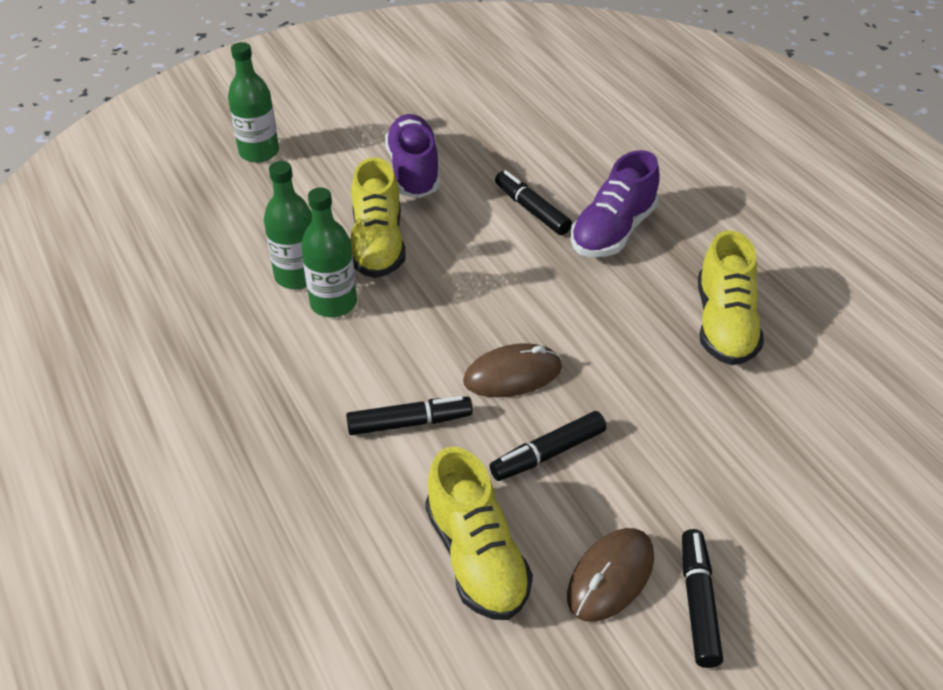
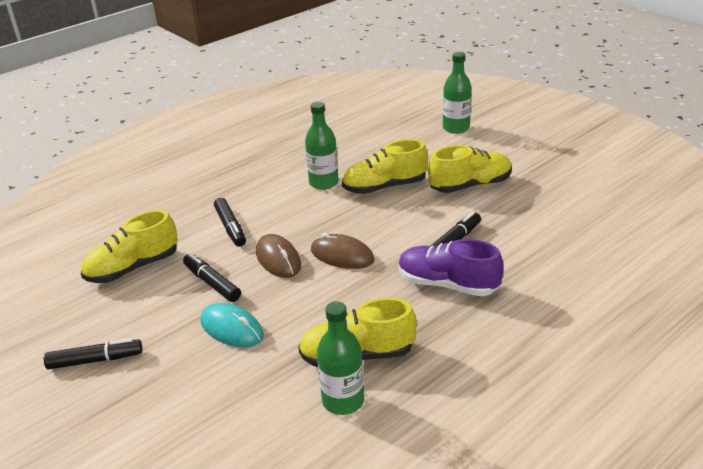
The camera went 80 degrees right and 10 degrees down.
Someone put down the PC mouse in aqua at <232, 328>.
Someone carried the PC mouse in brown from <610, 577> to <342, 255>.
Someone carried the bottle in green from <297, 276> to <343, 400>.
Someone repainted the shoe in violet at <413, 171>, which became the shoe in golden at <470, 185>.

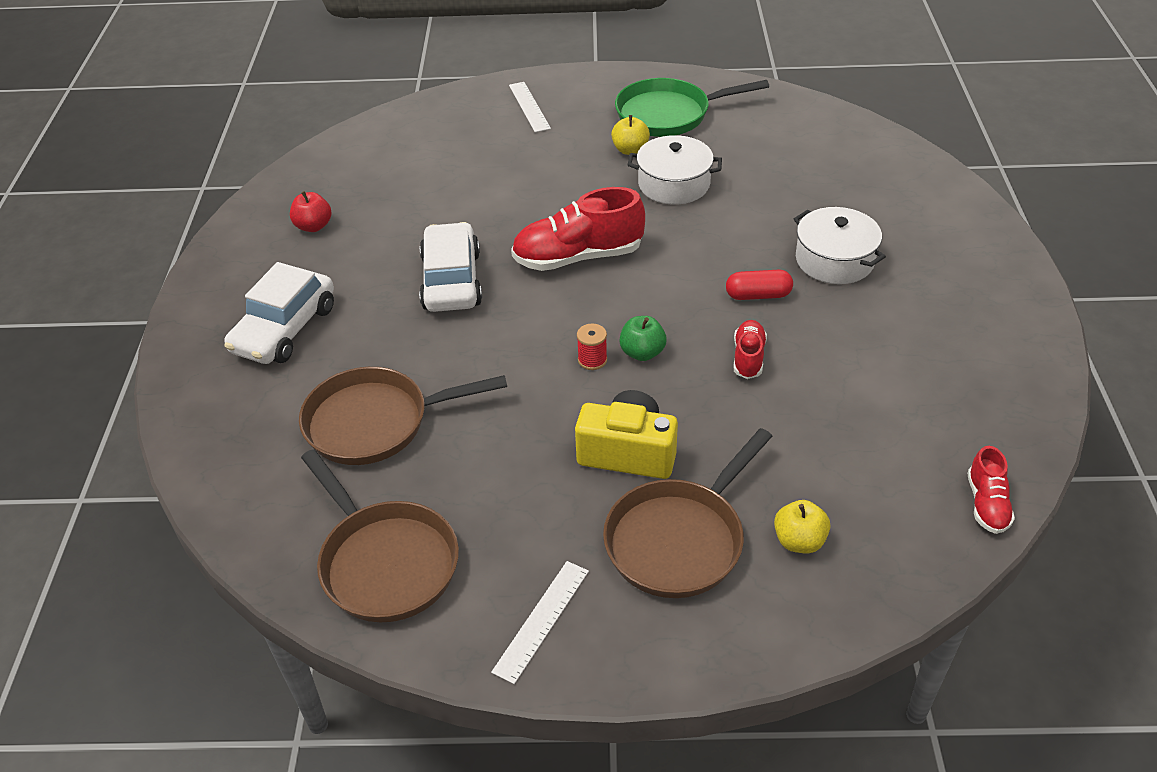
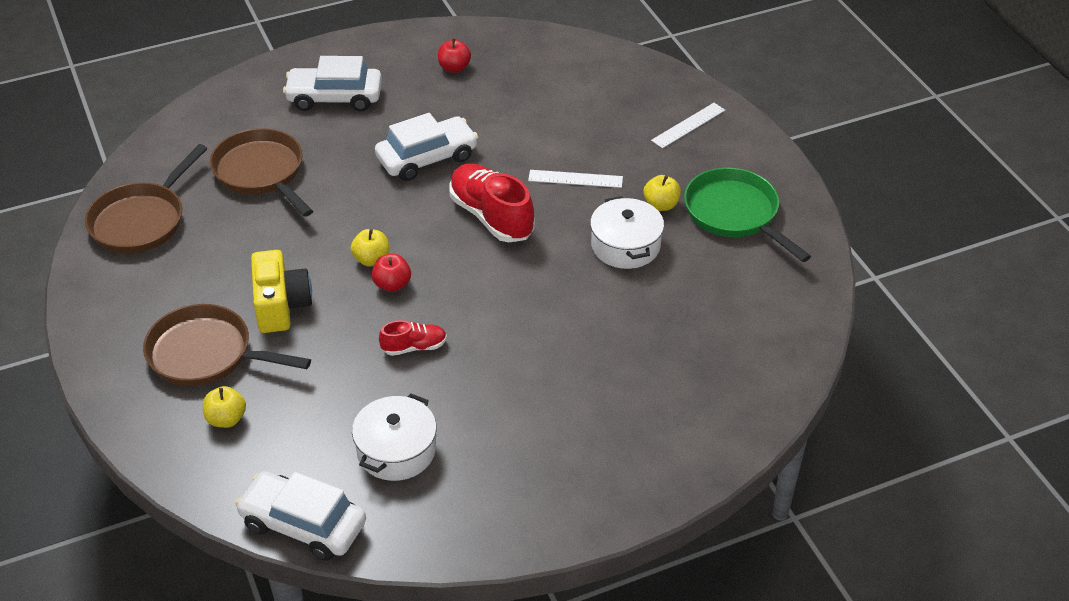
The camera went 65 degrees right and 0 degrees up.
Someone swapped the shoe in scarlet at <986, 504> for the toy car in pure white at <303, 525>.
Someone swapped the reel of thread in scarlet at <592, 360> for the apple fruit in golden at <371, 259>.
Someone carried the stockpot in pure white from <834, 260> to <396, 450>.
Someone repainted the apple fruit in green at <642, 353>, which became the apple fruit in scarlet at <392, 284>.
Someone carried the ruler in pure white from <541, 620> to <575, 179>.
Someone took away the pill shape in scarlet at <758, 295>.

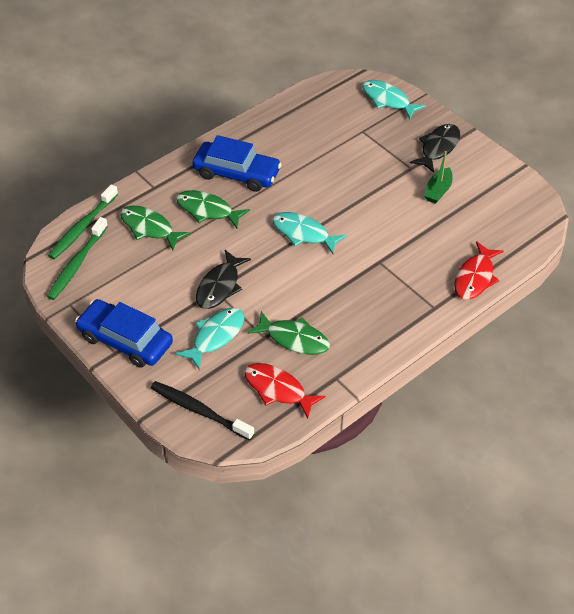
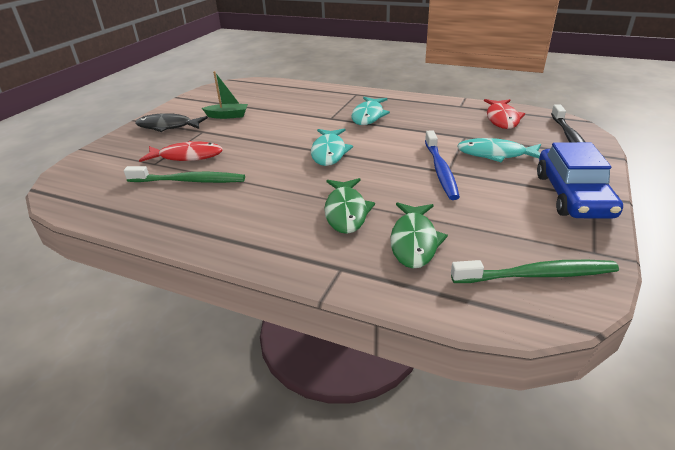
The camera went 115 degrees left and 15 degrees down.
Someone carried the toothbrush in green from <82, 227> to <189, 181>.
Someone carried the toy fish in scarlet from <475, 278> to <187, 156>.
Someone carried the toy fish in aqua from <388, 100> to <368, 116>.
Someone swapped the toy fish in ebony at <220, 286> for the toothbrush in blue at <440, 170>.
Someone took away the toy car in blue at <237, 173>.
Someone took away the toy fish in green at <294, 339>.

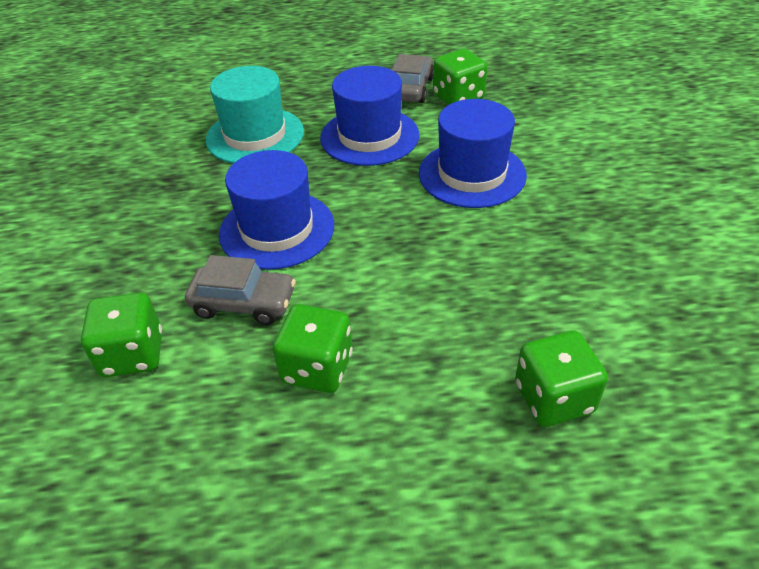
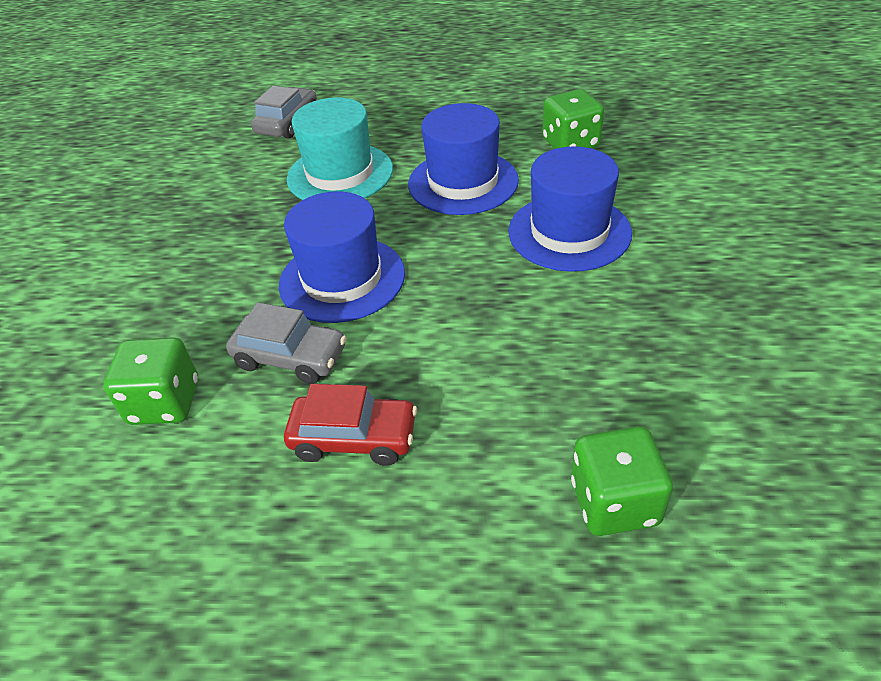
The camera went 10 degrees right and 0 degrees up.
Someone carried the toy car in ash-grey from <410, 89> to <287, 123>.
Someone swapped the dice in green at <317, 368> for the toy car in scarlet at <354, 438>.

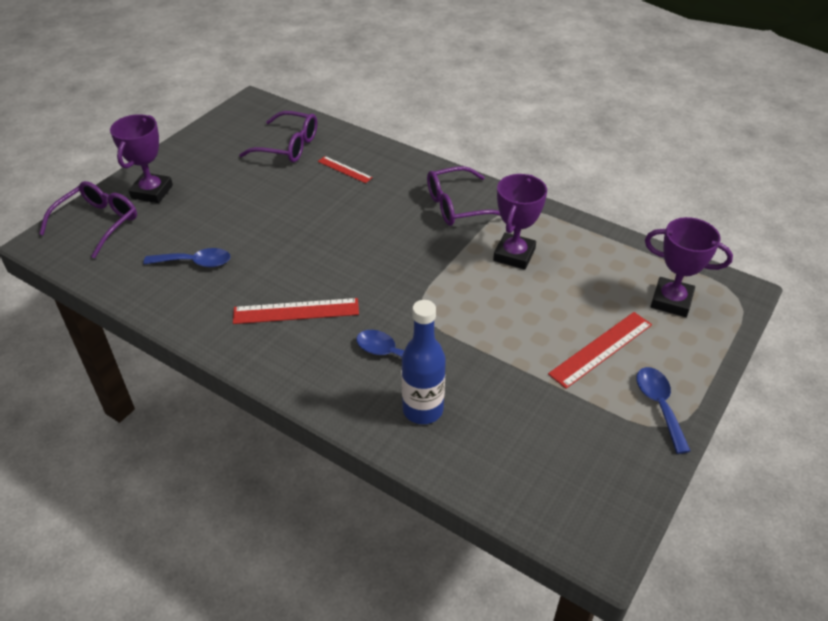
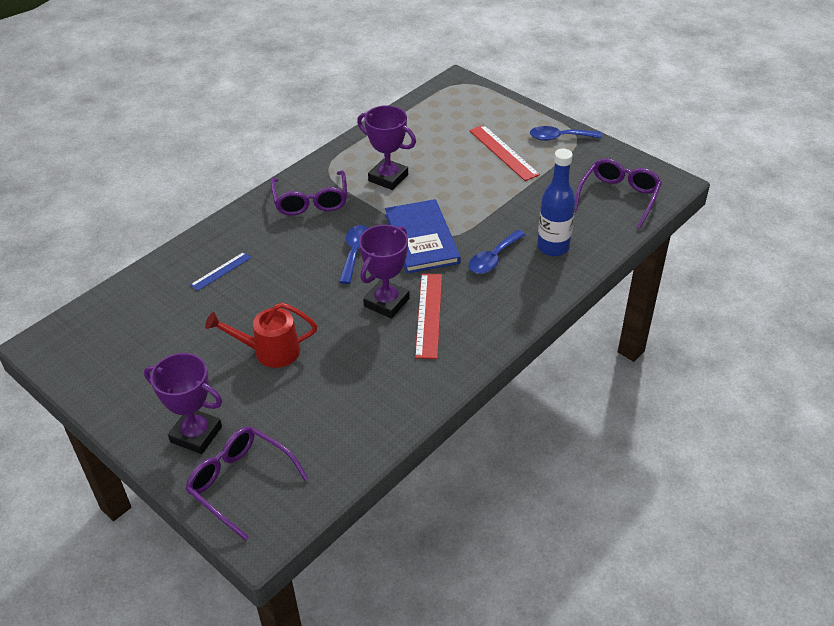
The camera went 80 degrees left and 0 degrees up.
Someone repainted the ruler in scarlet at <344, 169>, which became the ruler in blue at <221, 271>.
Someone put down the sprinkling can in scarlet at <269, 351>.
Someone carried the teaspoon in blue from <195, 262> to <355, 252>.
Someone carried the trophy in violet from <671, 301> to <386, 302>.
Someone put down the book in blue at <421, 238>.
Someone carried the glasses in violet from <288, 146> to <618, 197>.

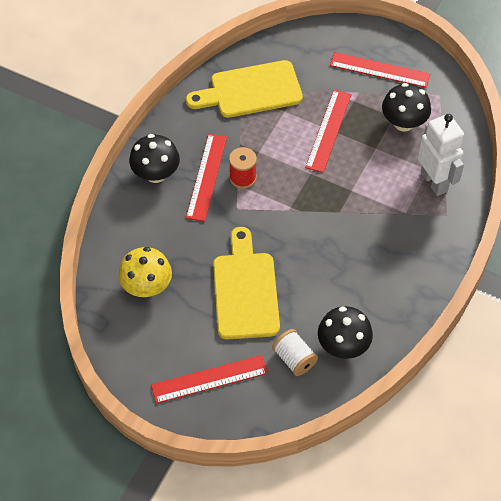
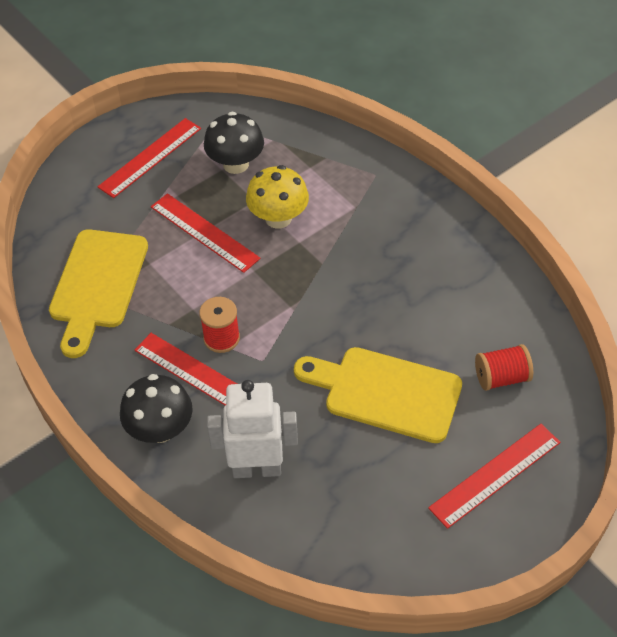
The camera went 65 degrees left and 5 degrees down.
Someone carried the toy robot in pure white from <434, 182> to <257, 468>.
Someone carried the mushroom in golden from <147, 286> to <278, 218>.
Someone rotated the ruler in scarlet at <209, 379> by 45 degrees clockwise.
Someone repainted the reel of thread in pure white at <294, 359>, which became the reel of thread in scarlet at <501, 377>.
Someone took away the mushroom in ebony at <343, 346>.

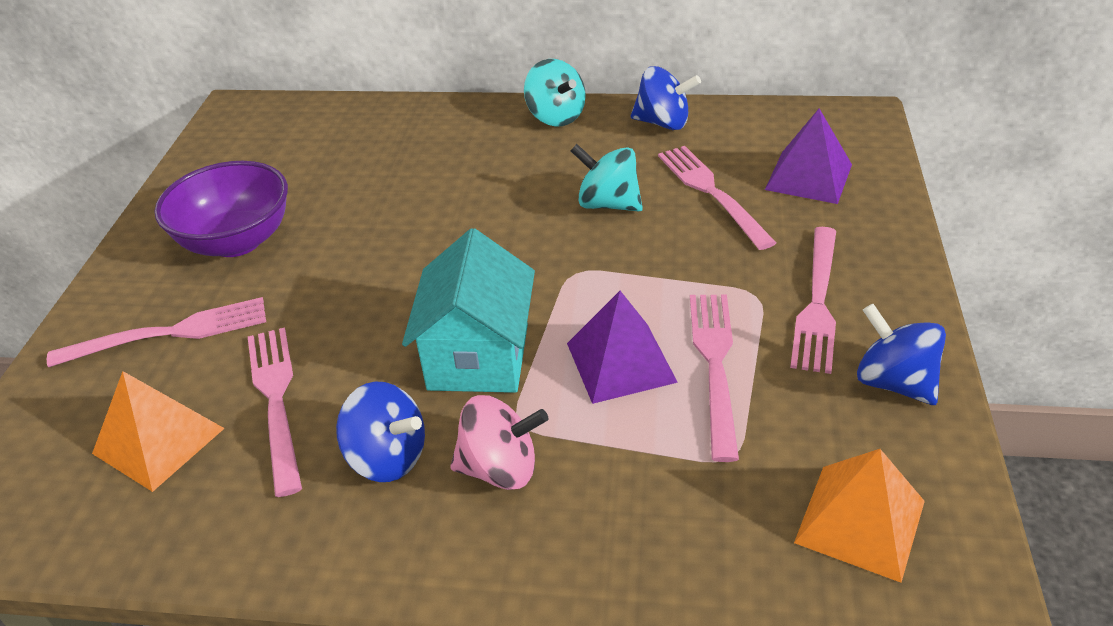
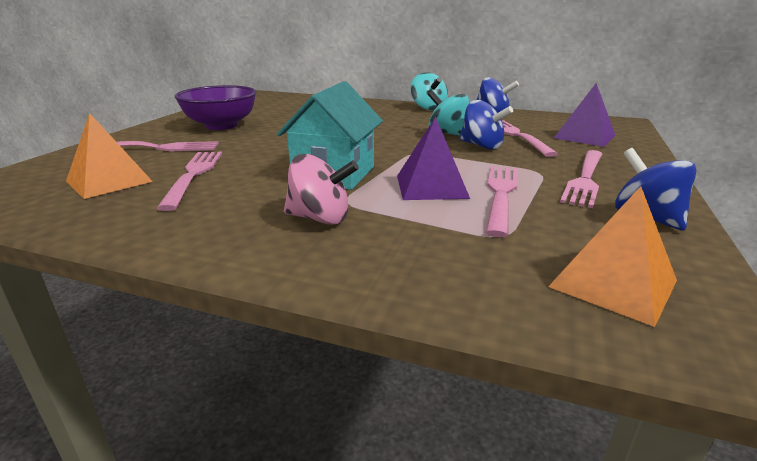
The camera went 10 degrees right and 15 degrees down.
Someone carried the toy top in blue from <388, 457> to <482, 146>.

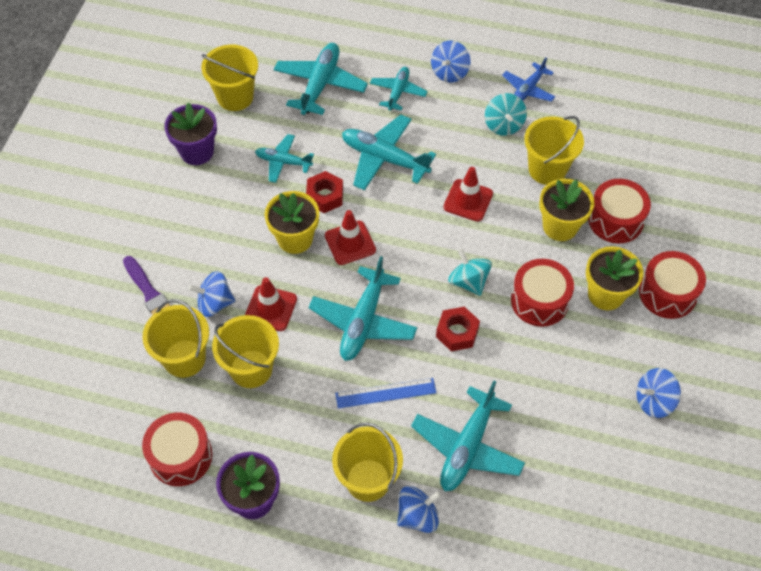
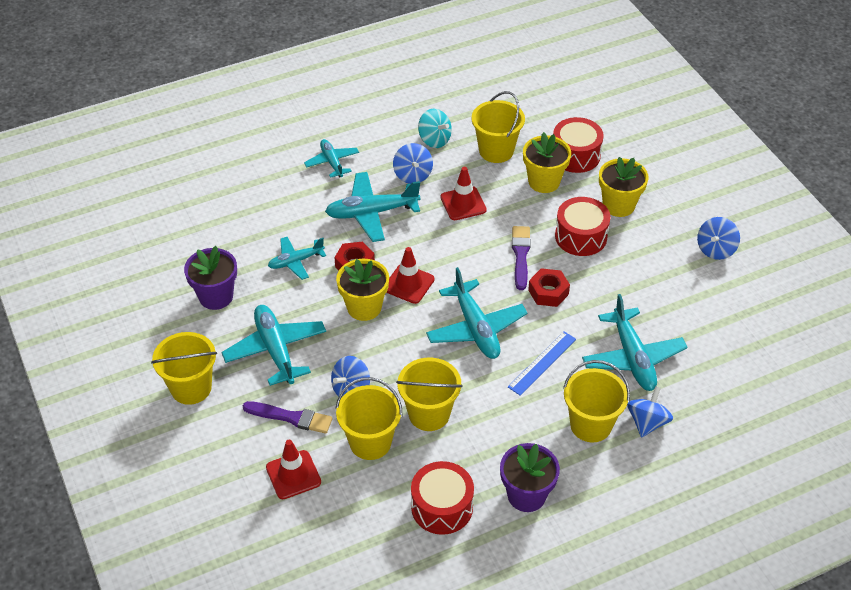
The camera went 40 degrees left and 10 degrees down.
Someone carried the sand bucket in golden from <235, 97> to <191, 388>.
Someone carried the toy plane in aqua from <320, 85> to <276, 350>.
Someone carried the traffic cone in scarlet from <270, 308> to <293, 475>.
Someone carried the toy top in blue from <449, 72> to <413, 175>.
Someone swapped the toy top in aqua at <468, 281> for the brush in violet at <520, 255>.
Someone took away the toy plane in blue at <528, 89>.
Someone took away the snare drum in scarlet at <667, 293>.

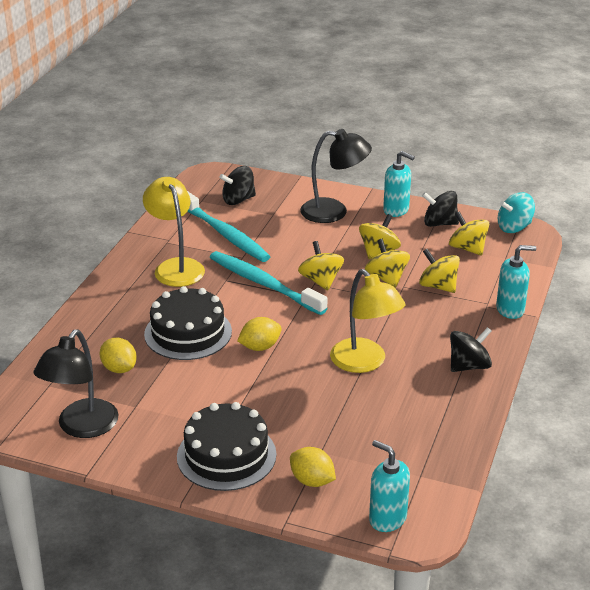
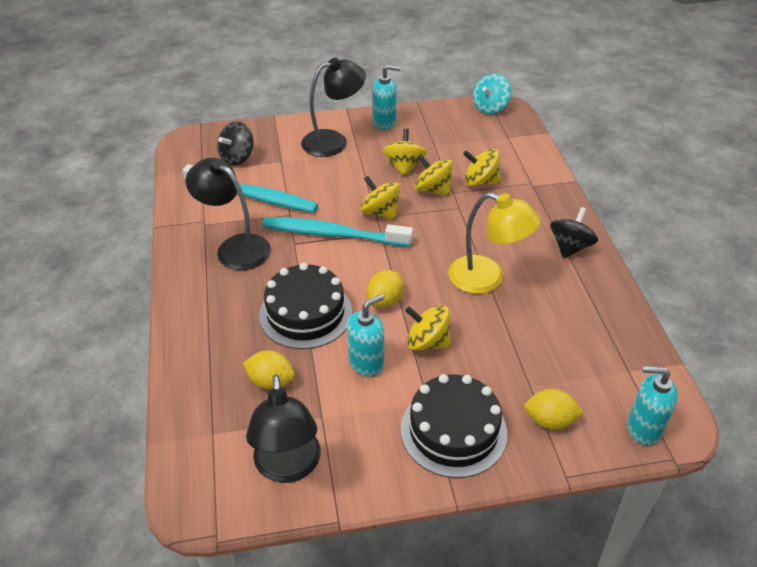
The camera went 30 degrees left and 10 degrees up.
Someone repainted the reading lamp in golden at <176, 267>, which became the reading lamp in ebony at <235, 247>.
Someone carried the soap dispenser in aqua from <510, 310> to <366, 363>.
Someone carried the toy top in golden from <467, 248> to <427, 342>.
Someone took away the toy top in ebony at <439, 223>.

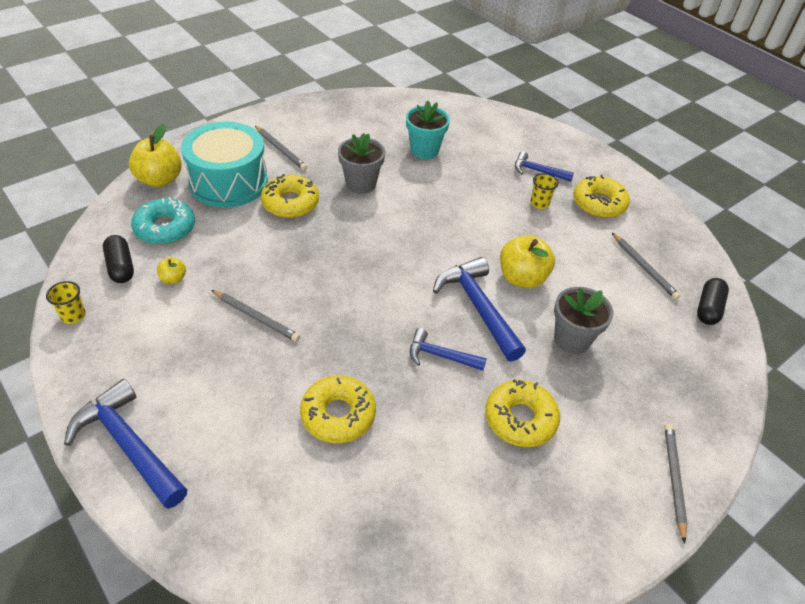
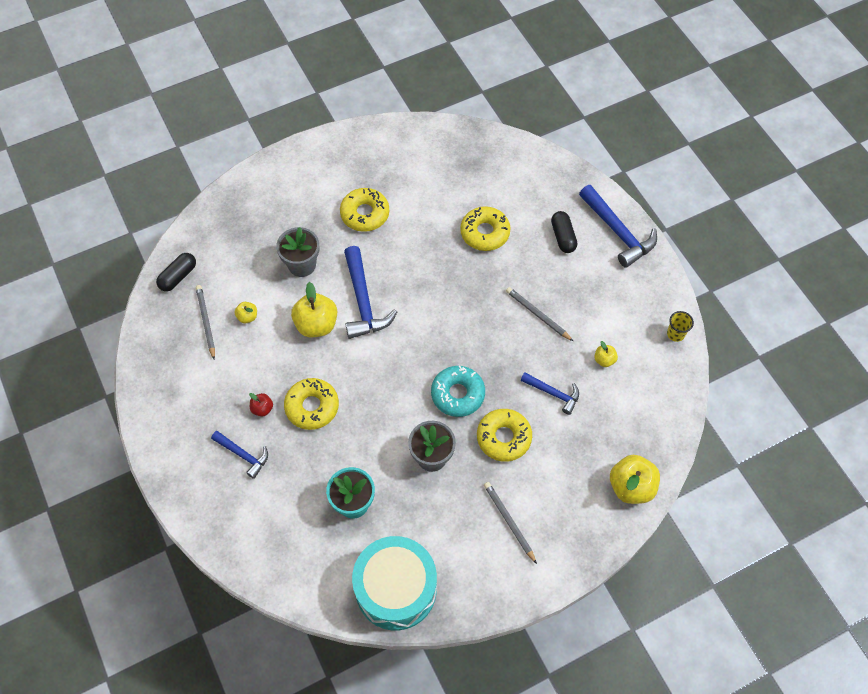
The camera went 165 degrees left and 15 degrees up.
Someone put down the apple fruit in golden at <247, 317>.
Someone swapped the cup in golden at <539, 203> for the apple fruit in scarlet at <262, 409>.
Someone carried the doughnut in golden from <599, 204> to <312, 407>.
Someone carried the snare drum in aqua from <228, 182> to <396, 589>.
Someone carried the doughnut in aqua from <165, 228> to <457, 394>.
Someone carried the hammer in blue from <440, 355> to <553, 393>.
Someone carried the pill shape in ebony from <121, 267> to <563, 237>.
Someone took away the pencil in ash-grey at <674, 479>.

